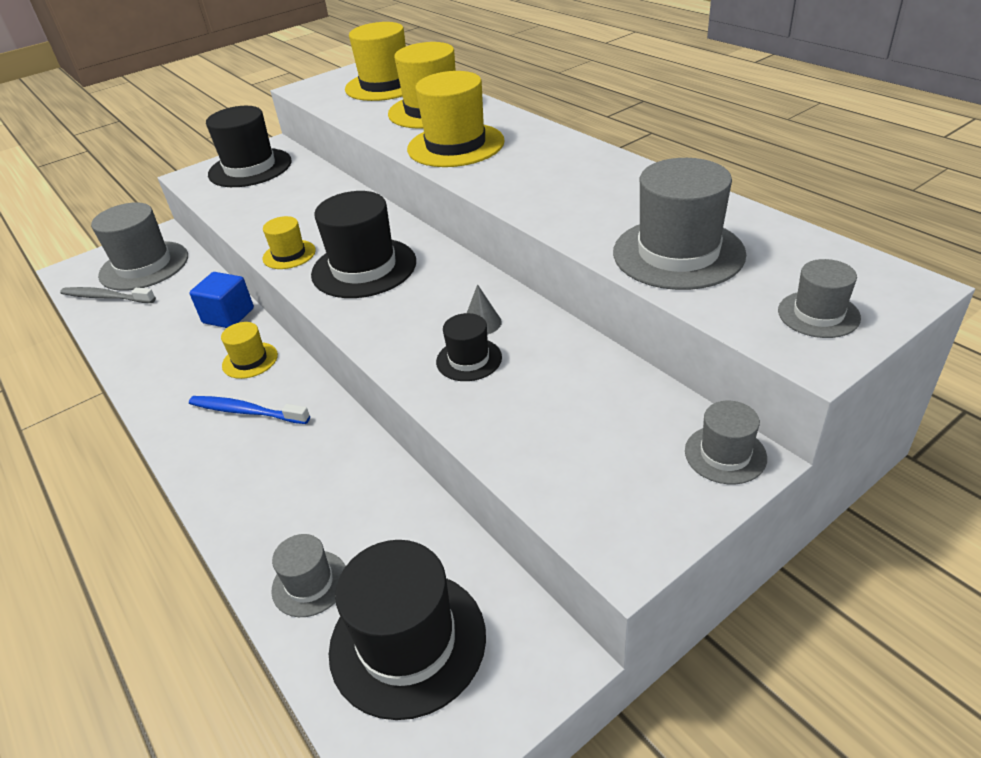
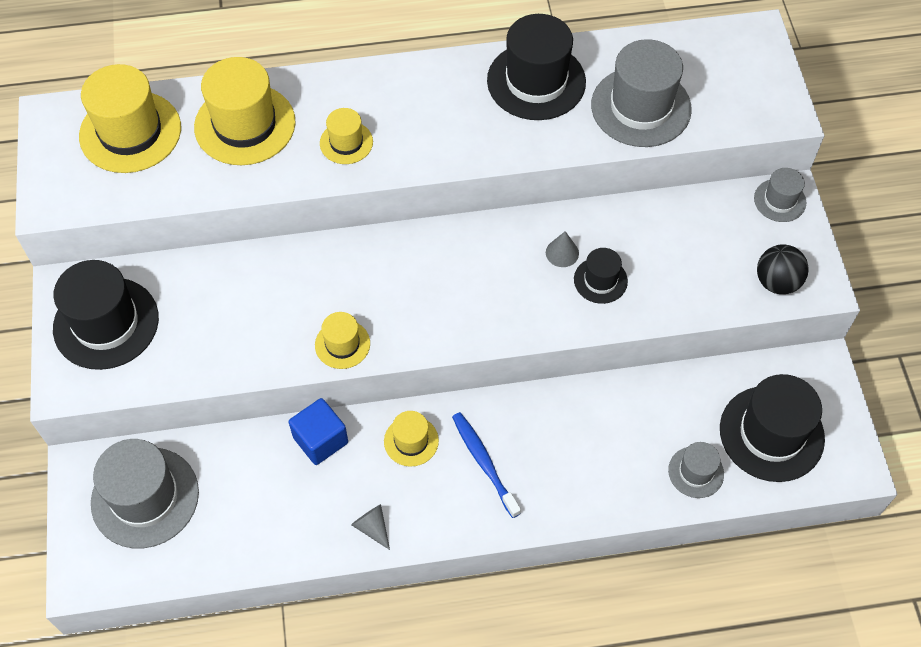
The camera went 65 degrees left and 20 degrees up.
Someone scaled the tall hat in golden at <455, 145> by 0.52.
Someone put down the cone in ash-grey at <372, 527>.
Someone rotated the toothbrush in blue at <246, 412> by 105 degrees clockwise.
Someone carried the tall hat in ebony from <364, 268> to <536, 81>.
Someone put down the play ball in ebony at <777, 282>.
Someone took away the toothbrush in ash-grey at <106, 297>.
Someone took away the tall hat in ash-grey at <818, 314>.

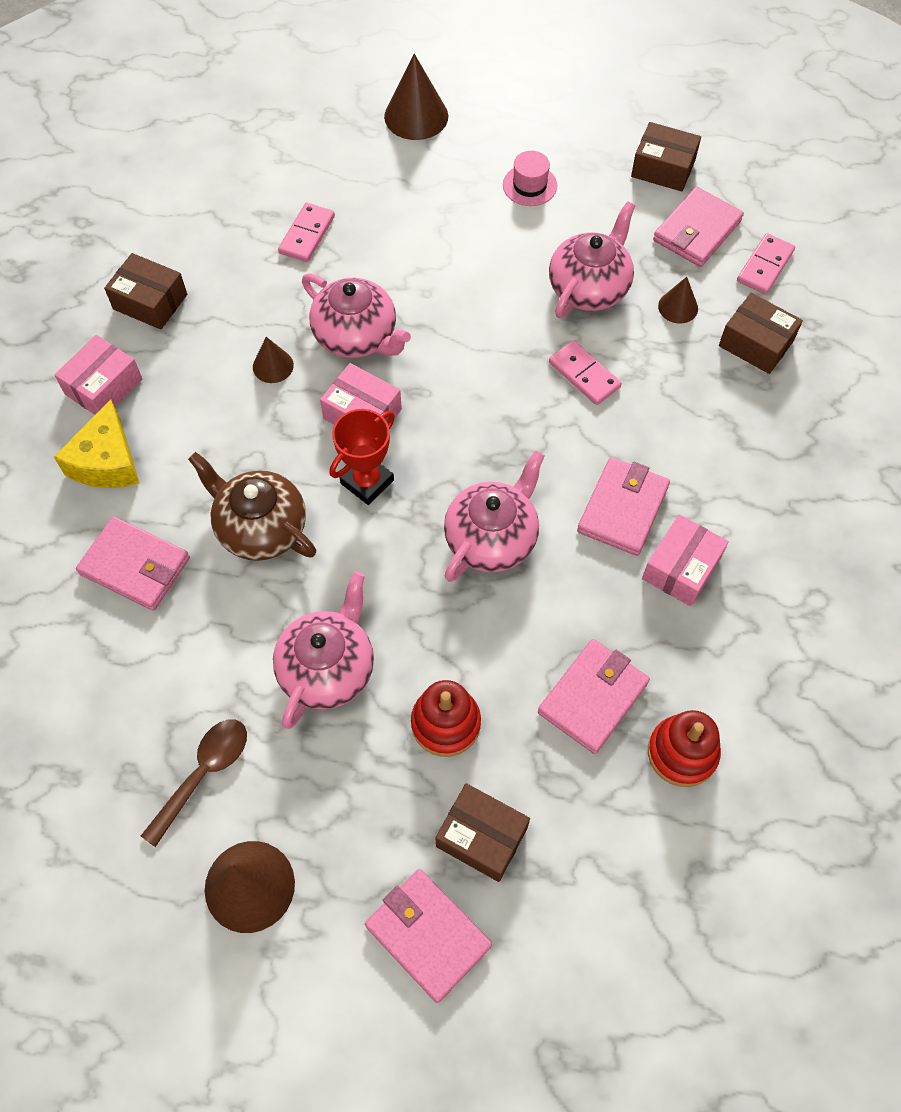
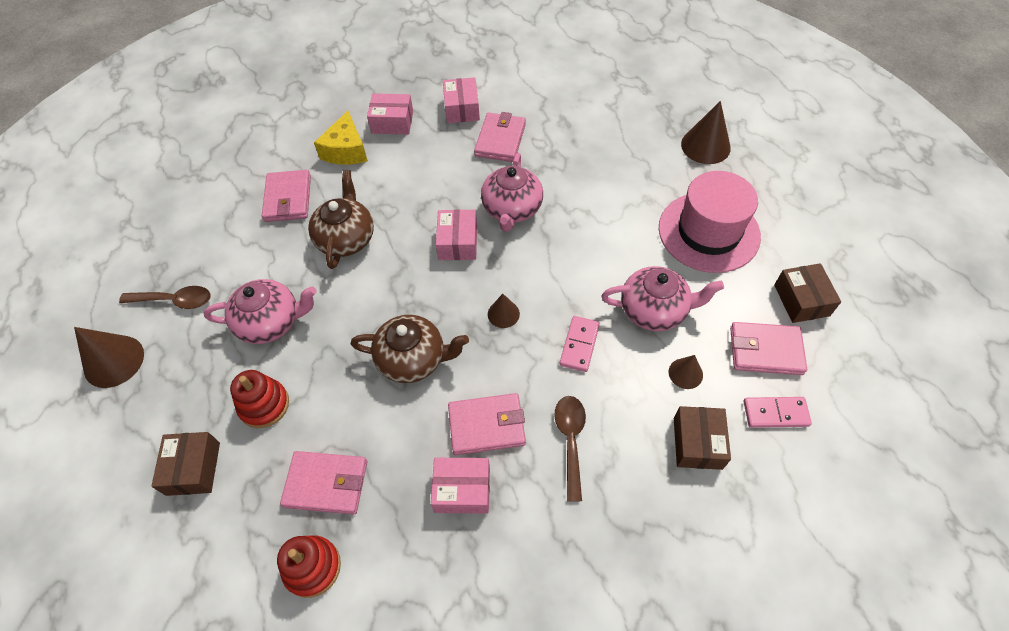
The camera went 60 degrees right and 5 degrees down.
Someone rotated the piece of cheese in golden at <107, 461> by 60 degrees counterclockwise.
Someone repainted the teapot in rose-pink at <492, 538>, which became the teapot in brown at <413, 359>.
Someone repainted the package in brown at <150, 302>, which became the package in rose-pink at <462, 109>.
Someone carried the billfold in rose-pink from <428, 935> to <500, 140>.
Someone carried the cone in brown from <273, 366> to <503, 314>.
Someone put down the teaspoon in brown at <570, 441>.
Someone scaled the tall hat in rose-pink at <529, 185> by 2.29.
Someone took away the domino piece in rose-pink at <307, 235>.
Someone took away the trophy in scarlet at <367, 482>.

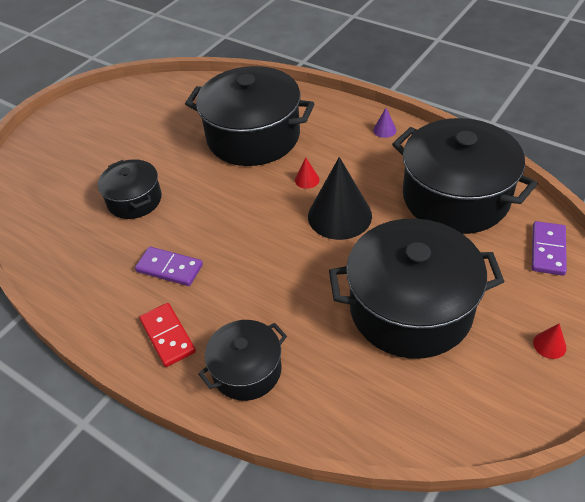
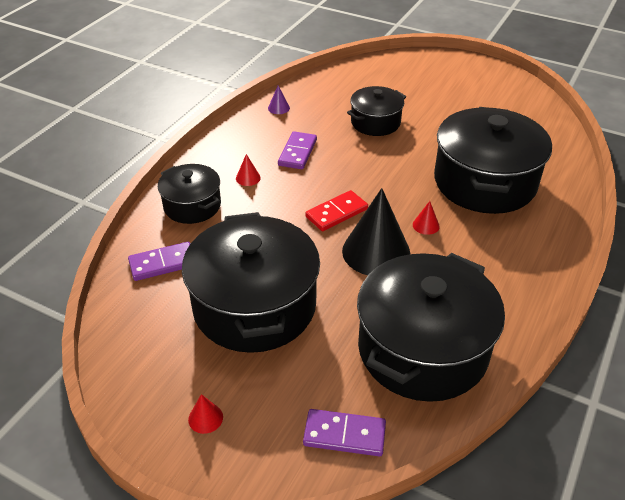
The camera went 80 degrees right and 5 degrees down.
Someone put down the domino piece in violet at <163, 263>.
Someone put down the cone in scarlet at <248, 178>.
Someone carried the cone in violet from <384, 130> to <278, 108>.
Someone carried the domino piece in scarlet from <167, 336> to <336, 213>.

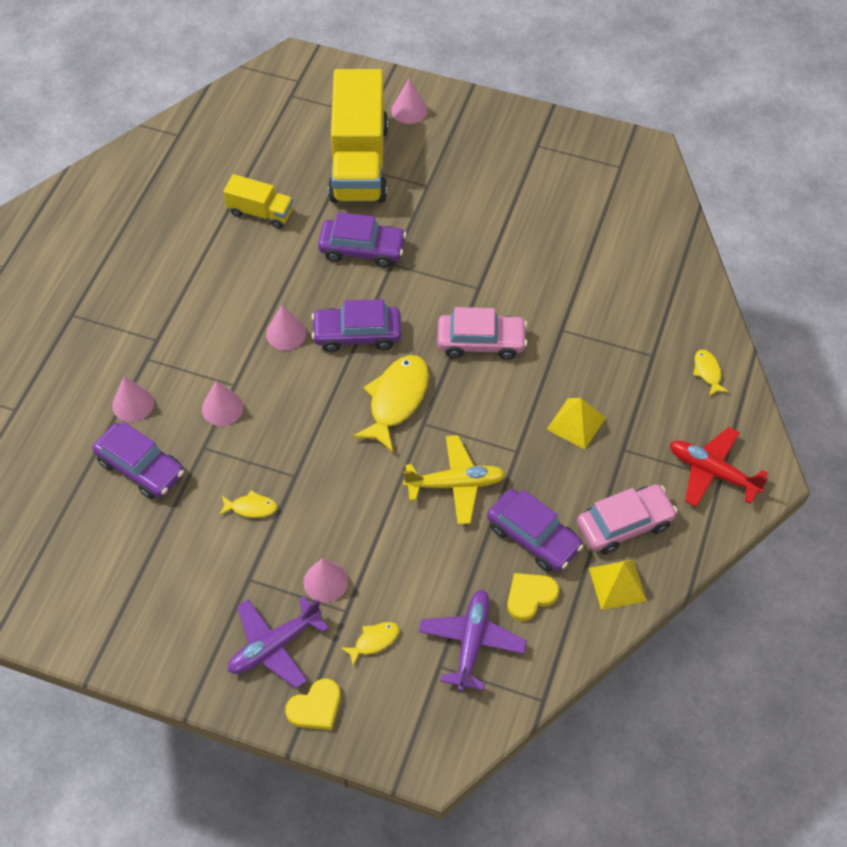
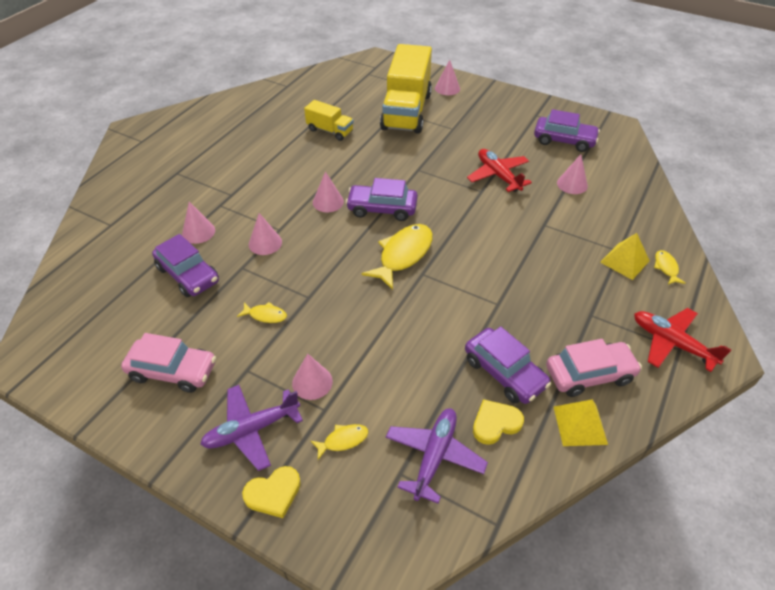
The camera went 10 degrees right and 10 degrees down.
Someone carried the toy car in rose-pink from <481, 342> to <173, 371>.
Someone put down the toy plane in scarlet at <498, 175>.
Someone carried the toy car in violet from <362, 249> to <564, 140>.
Someone put down the cone in rose-pink at <572, 184>.
Someone carried the pyramid in golden from <576, 423> to <624, 261>.
Someone took away the toy plane in golden at <455, 484>.

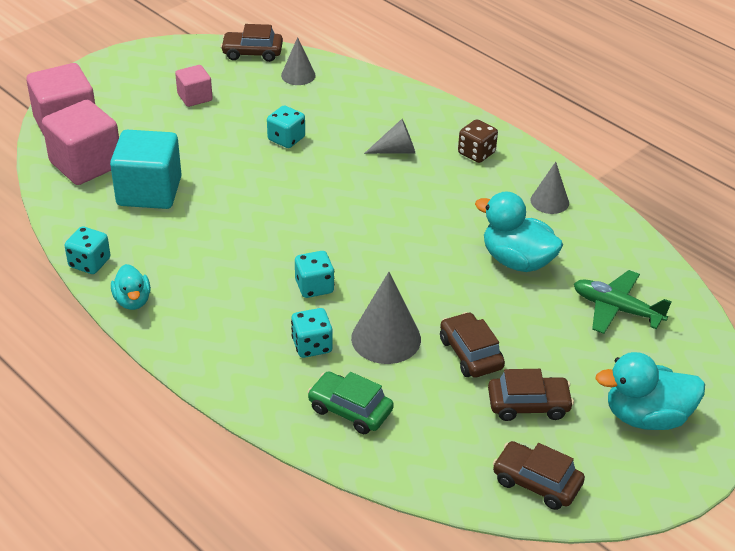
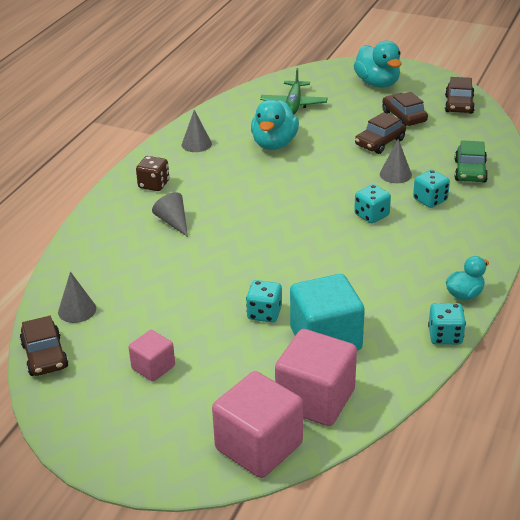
The camera went 110 degrees left and 5 degrees down.
Someone carried the dice in aqua from <286, 139> to <264, 313>.
Someone scaled the cone in ash-grey at <386, 338> by 0.63.

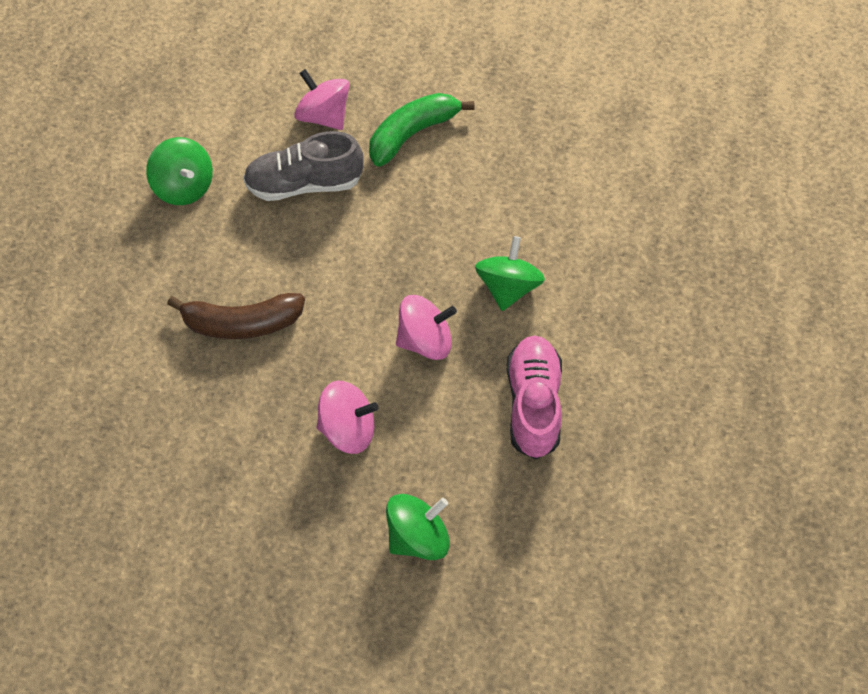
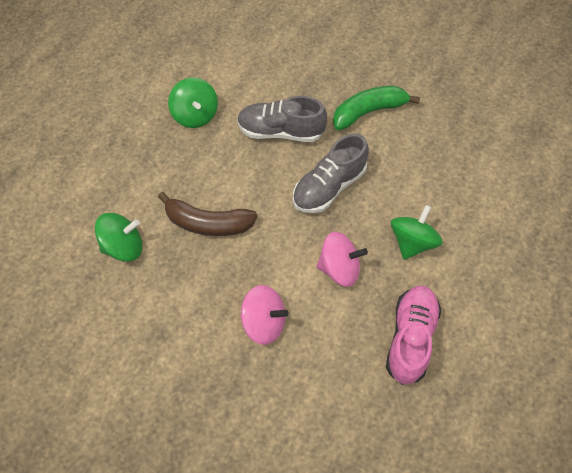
The camera went 15 degrees right and 0 degrees up.
Someone carried the toy top in green from <418, 537> to <123, 247>.
Someone put down the shoe in ash-grey at <329, 187>.
Someone took away the toy top in rose-pink at <324, 116>.

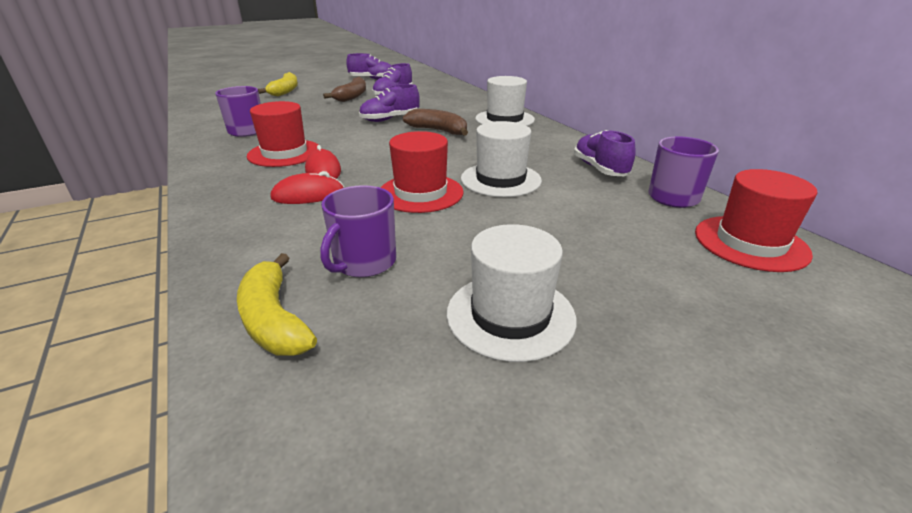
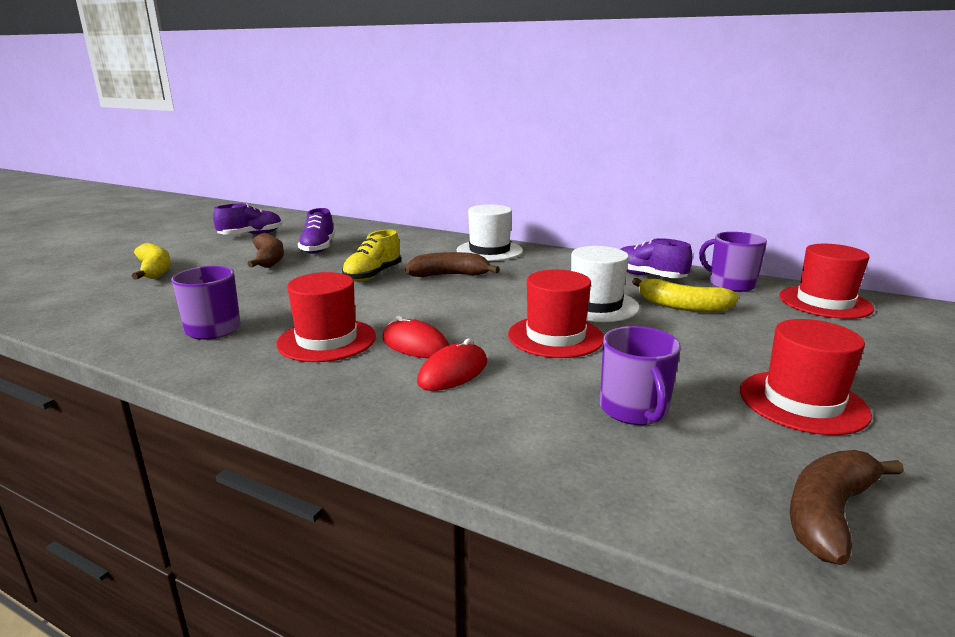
The camera went 35 degrees left and 10 degrees down.
Someone repainted the shoe in violet at <390, 119>, which became the shoe in golden at <373, 275>.
Someone carried the banana in golden from <274, 320> to <682, 306>.
Someone repainted the tall hat in pure white at <510, 315>, which became the tall hat in scarlet at <802, 402>.
Someone put down the banana in brown at <828, 514>.

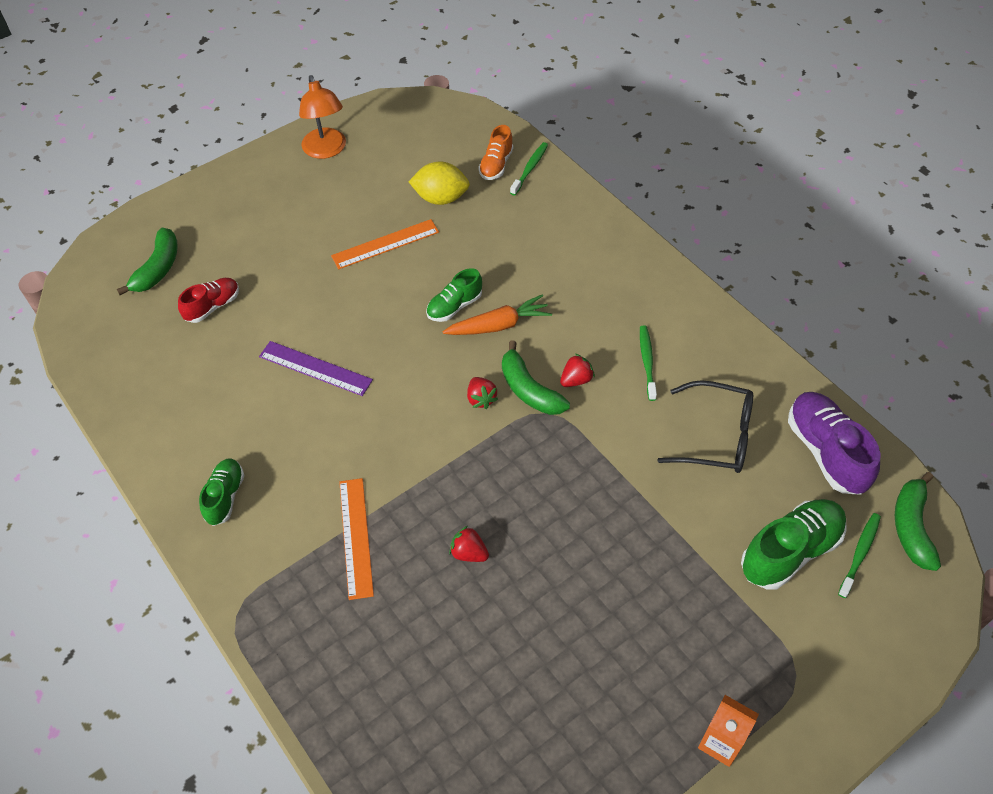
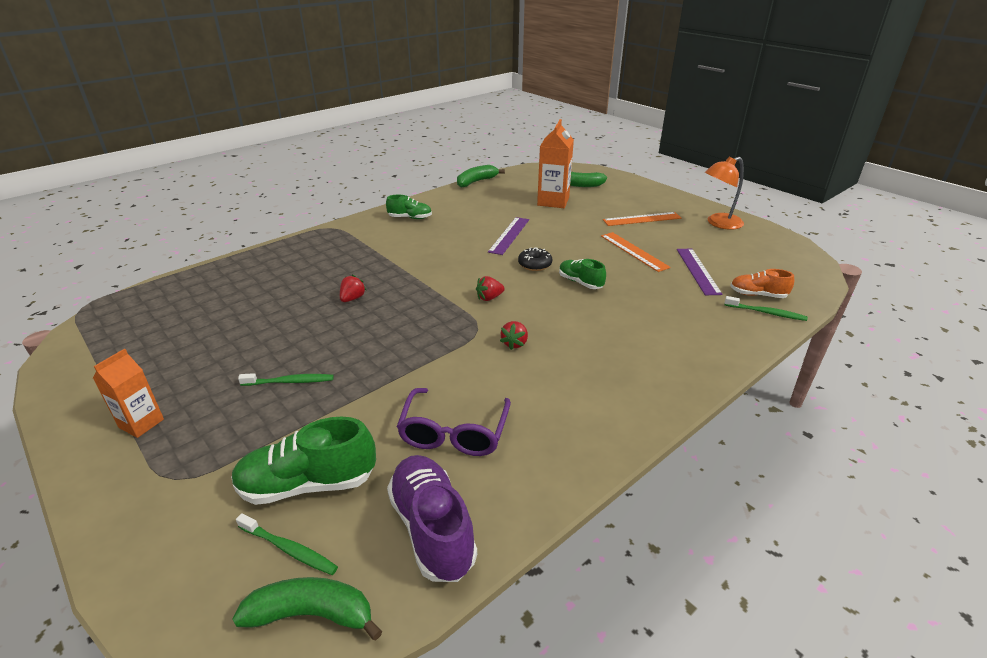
The camera went 85 degrees right and 20 degrees down.
Someone rotated the shoe in green at <790, 551> by 120 degrees clockwise.
Someone carried the toothbrush in green from <647, 362> to <289, 382>.
Someone rotated the shoe in violet at <826, 452> by 90 degrees counterclockwise.
Someone repainted the glasses in ebony at <716, 436>, which became the glasses in violet at <454, 433>.
Someone carried the banana in green from <529, 390> to <476, 182>.
Someone rotated the berry in scarlet at <576, 380> by 60 degrees clockwise.
Someone put down the doughnut in ebony at <534, 265>.
Someone swapped the shoe in scarlet at <213, 306> for the juice carton in orange-coloured at <553, 201>.
Someone carried the ruler in orange-coloured from <356, 537> to <642, 219>.
Someone swapped the citrus fruit in golden at <441, 198> for the ruler in violet at <697, 271>.
Someone took away the root vegetable in orange-coloured at <499, 325>.

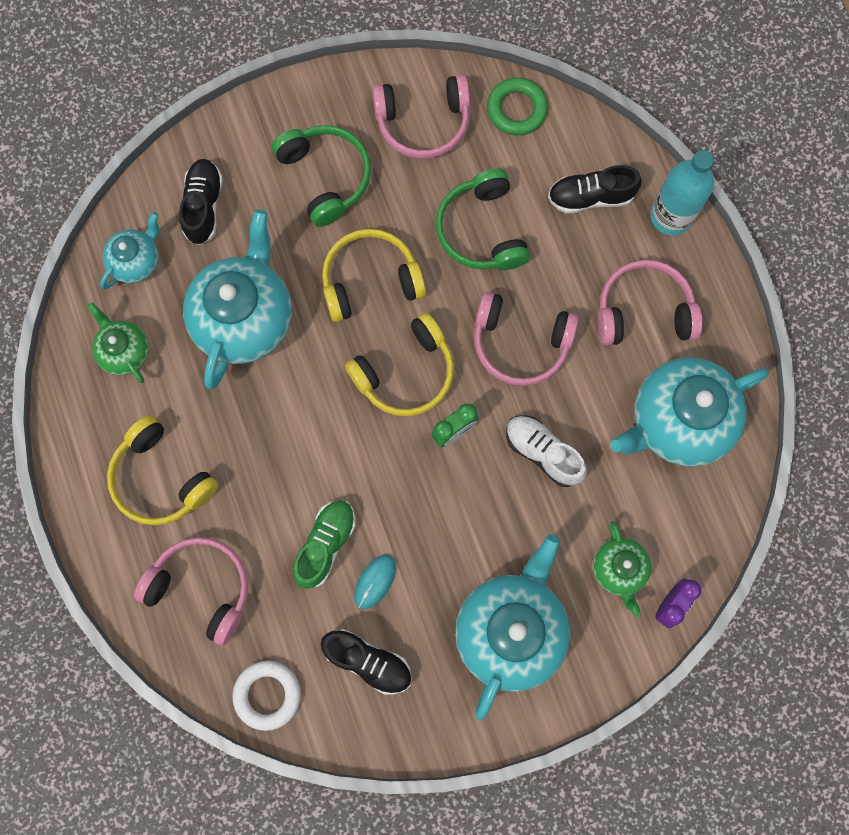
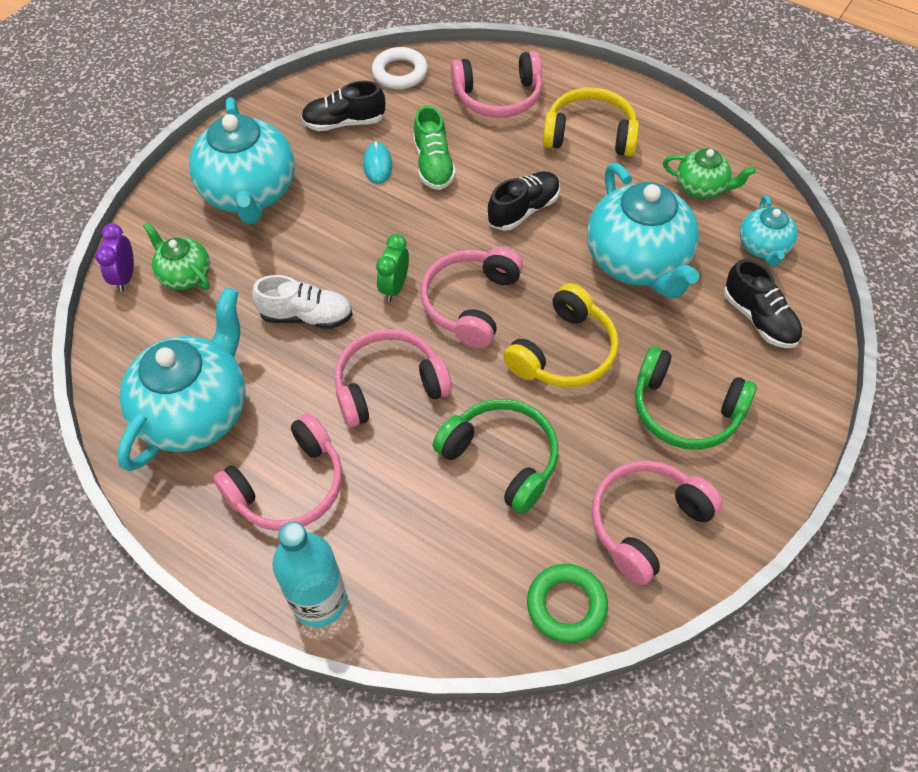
The camera went 145 degrees right and 20 degrees down.
Someone repainted the headphones in golden at <406, 373>, which became the headphones in rose-pink at <470, 303>.
Someone carried the shoe in ebony from <590, 197> to <523, 210>.

